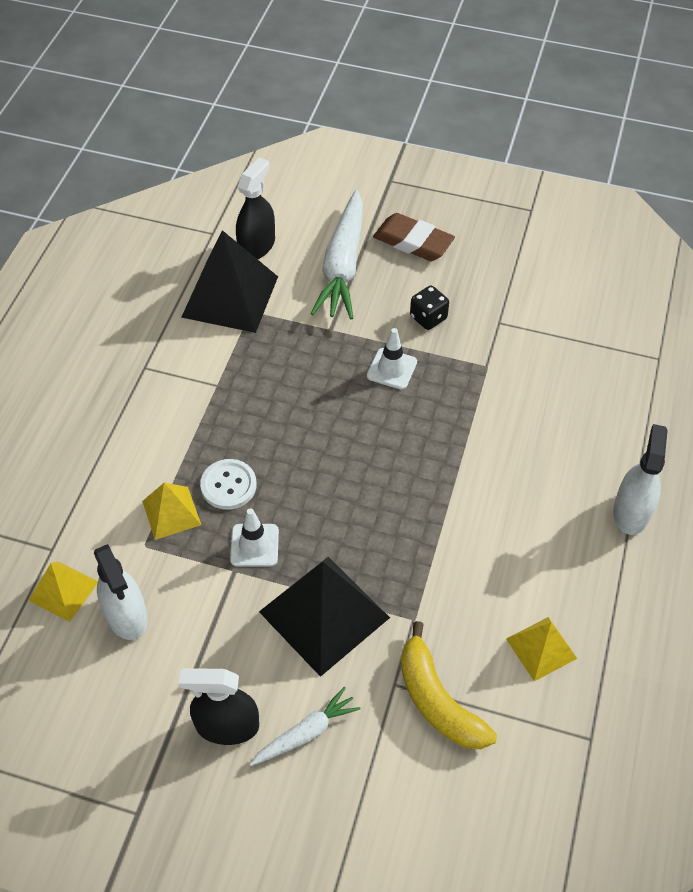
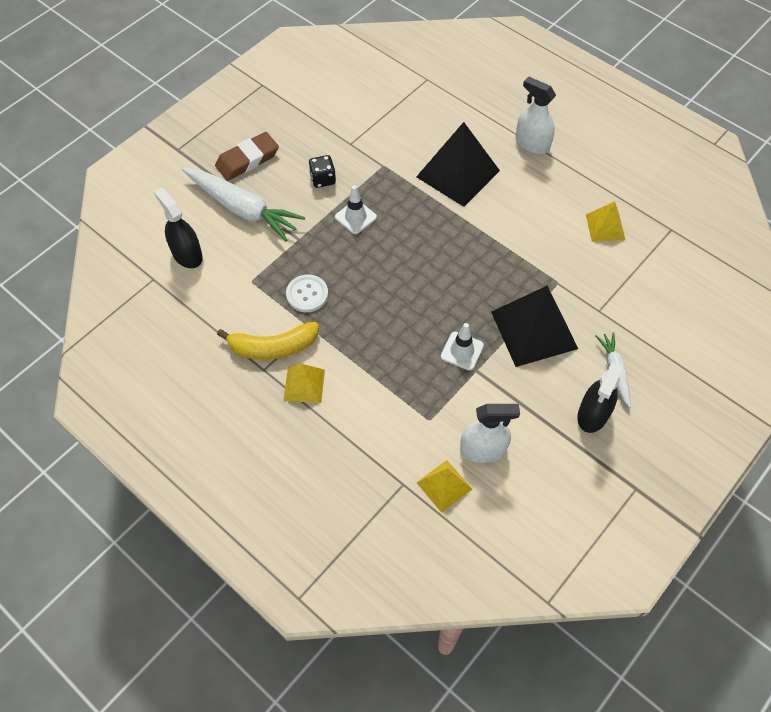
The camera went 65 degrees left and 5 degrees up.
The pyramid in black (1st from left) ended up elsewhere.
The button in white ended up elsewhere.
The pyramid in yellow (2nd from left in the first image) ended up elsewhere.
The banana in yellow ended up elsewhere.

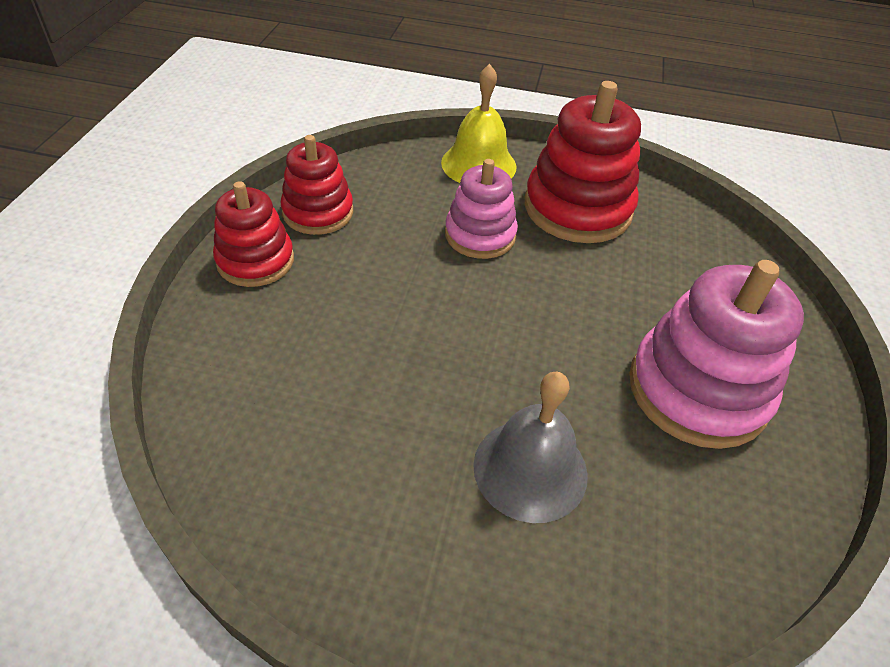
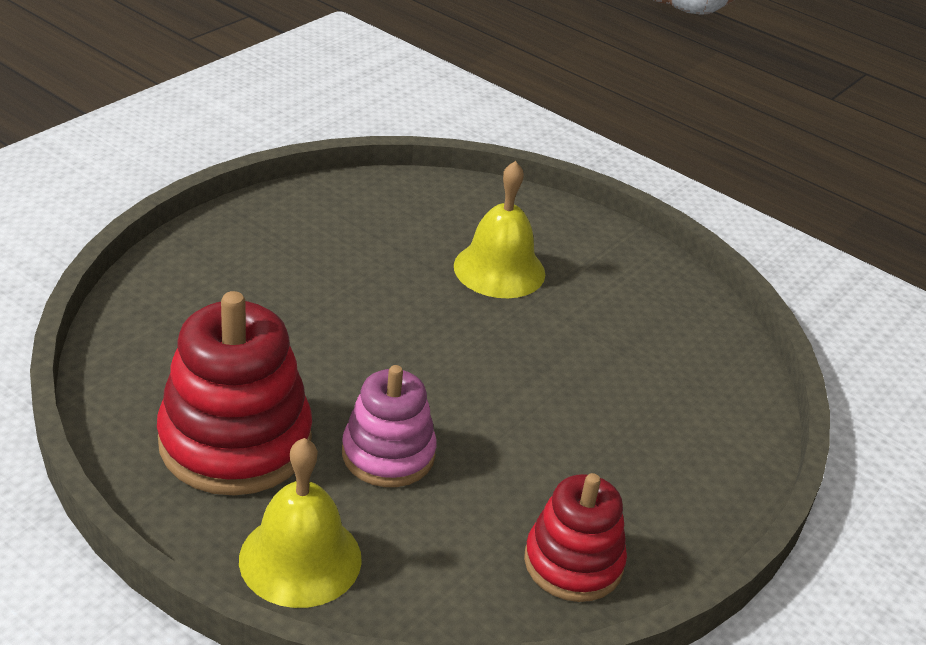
The camera went 155 degrees left and 10 degrees down.
The second view lost the stacking toy in red (1st from left).
The second view lost the stacking toy in pink (2nd from left).
What was the bell in grey turned into the bell in yellow (2nd from left).

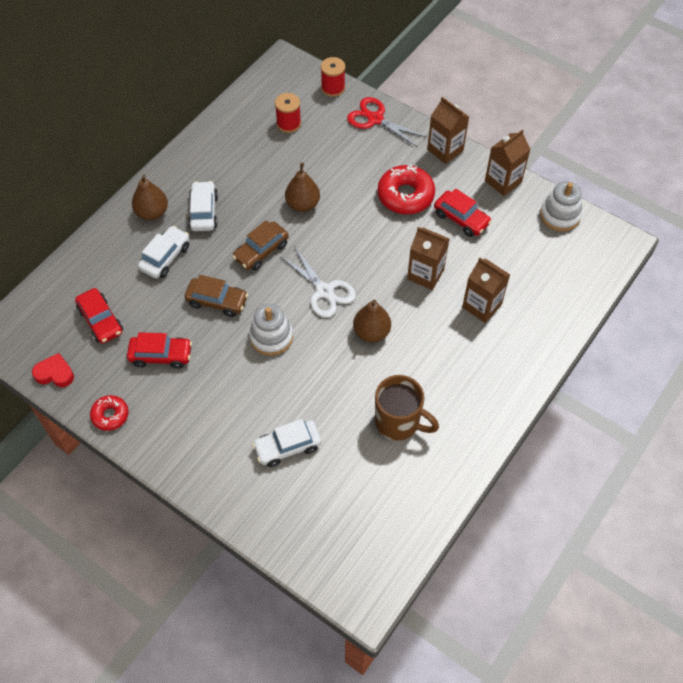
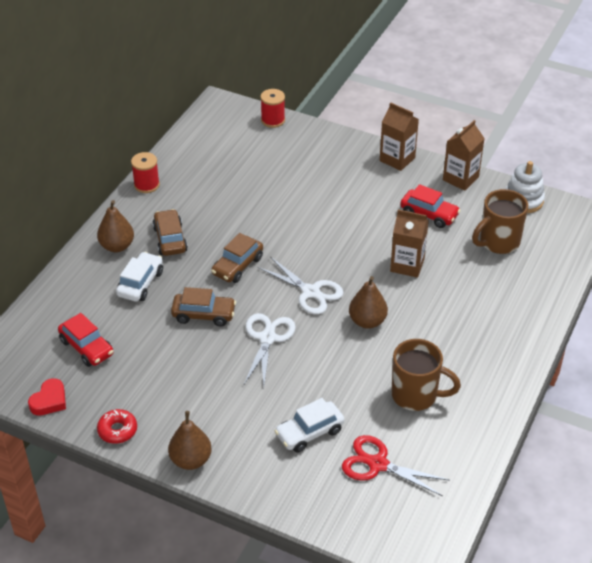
The camera went 10 degrees left and 15 degrees down.
The spool in red (1st from left) ended up elsewhere.
The scissors in red ended up elsewhere.
The pear in brown (2nd from left) ended up elsewhere.
The second view lost the donut in red (2nd from left).
What was the car in white (2nd from left) turned into the car in brown (1st from left).
The second view lost the carton in brown (3rd from left).
Where the stacking toy in white (1st from left) stood, the scissors in white (1st from left) came to stand.
The second view lost the car in red (2nd from left).
The heart in red ended up facing another way, 120 degrees clockwise from before.
The second view gained the mug in brown (2nd from left).

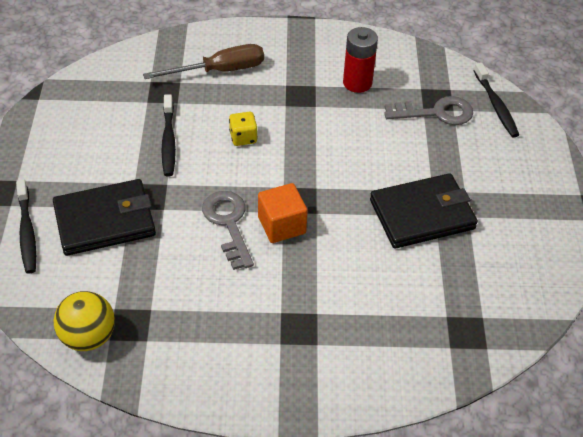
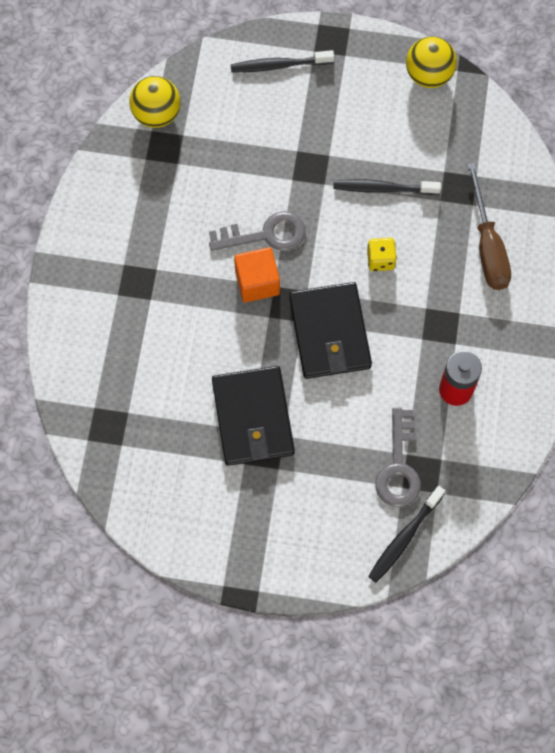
The camera went 100 degrees right and 20 degrees up.
The toothbrush in black (3rd from left) ended up facing another way, 45 degrees counterclockwise from before.
The wallet in black (1st from left in the first image) ended up elsewhere.
The second view gained the ball in yellow (2nd from left).

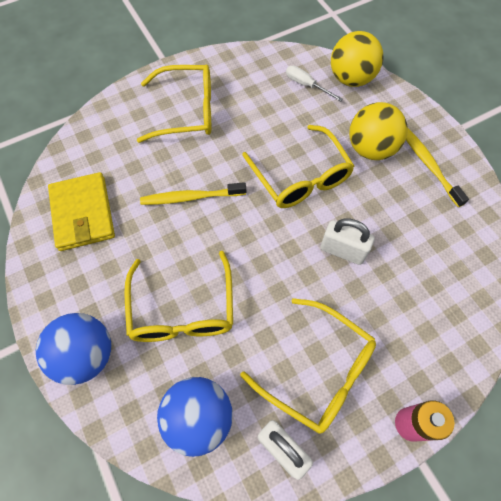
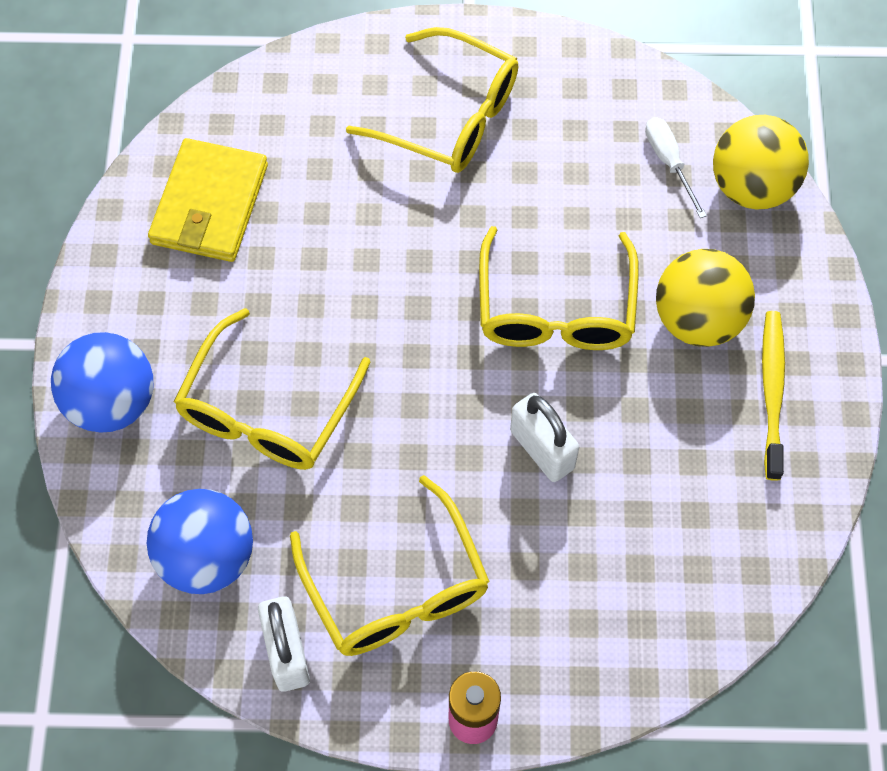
The camera went 30 degrees right and 0 degrees up.
The second view lost the toothbrush in yellow (1st from left).

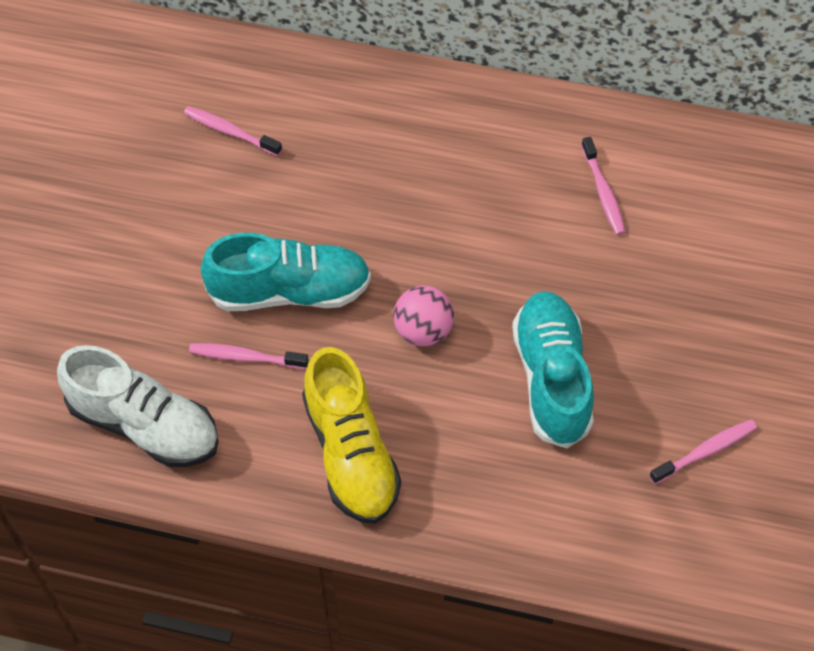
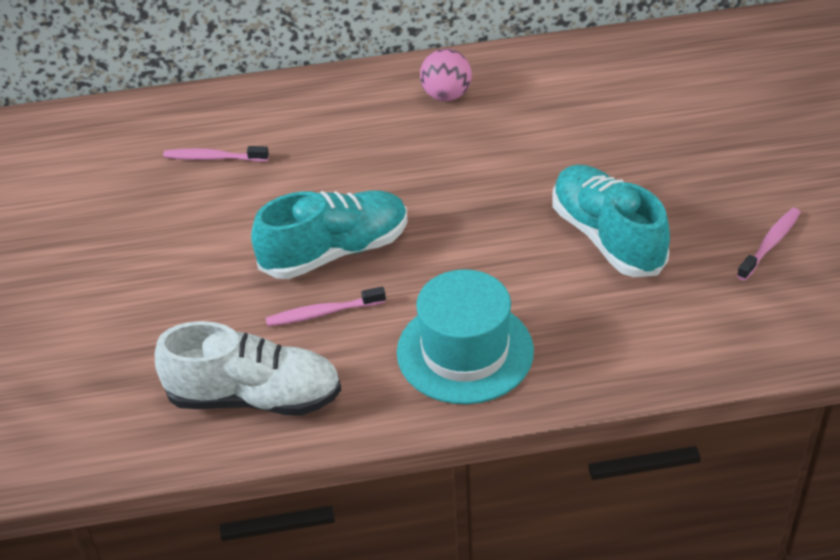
The camera went 20 degrees left and 15 degrees down.
The second view lost the toothbrush in pink (3rd from left).
The ball in pink ended up elsewhere.
Where the shoe in yellow stood, the hat in turquoise came to stand.

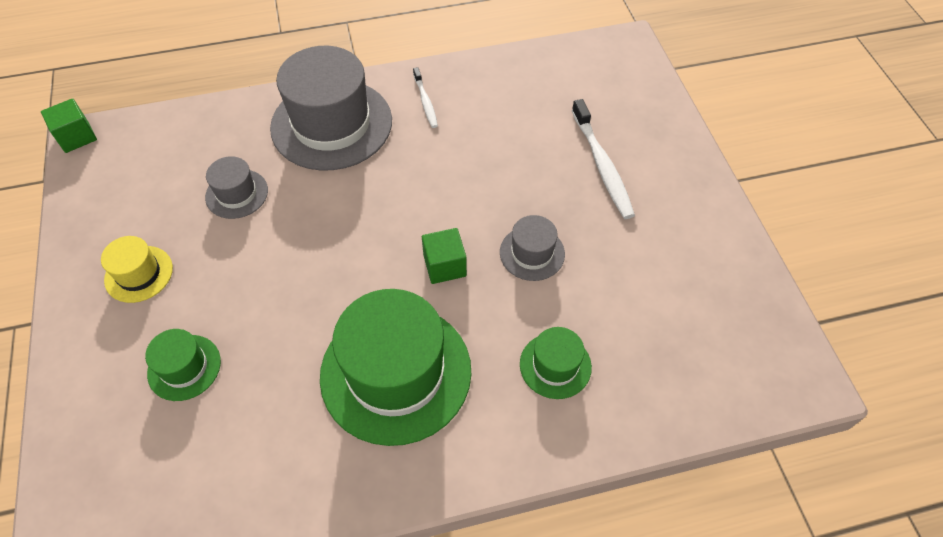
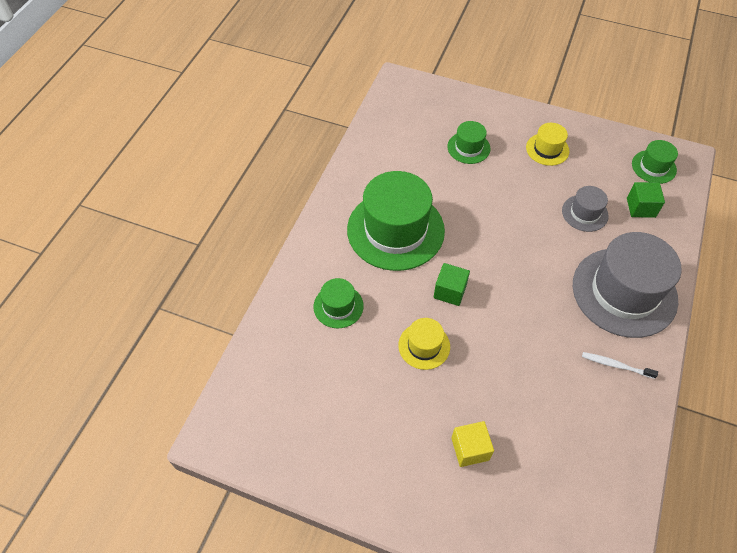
The camera went 125 degrees right and 0 degrees up.
The cube in green (1st from left in the first image) ended up elsewhere.
Where the toothbrush in white (2nd from left) stood, the cube in yellow came to stand.
What was the hat in grey (3rd from left) turned into the hat in yellow (1st from left).
The second view gained the hat in green (4th from left).

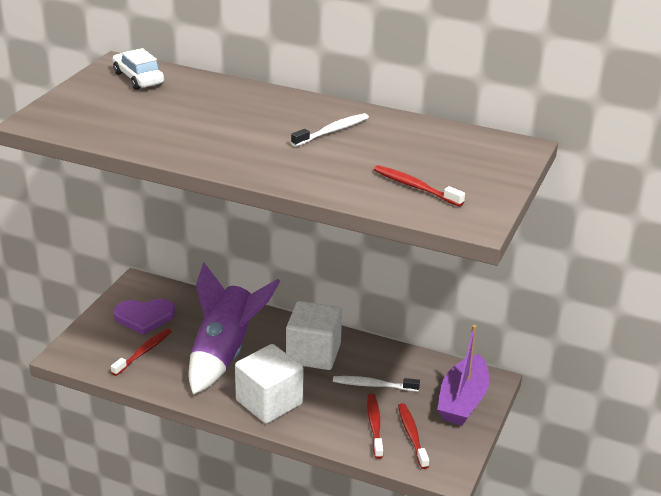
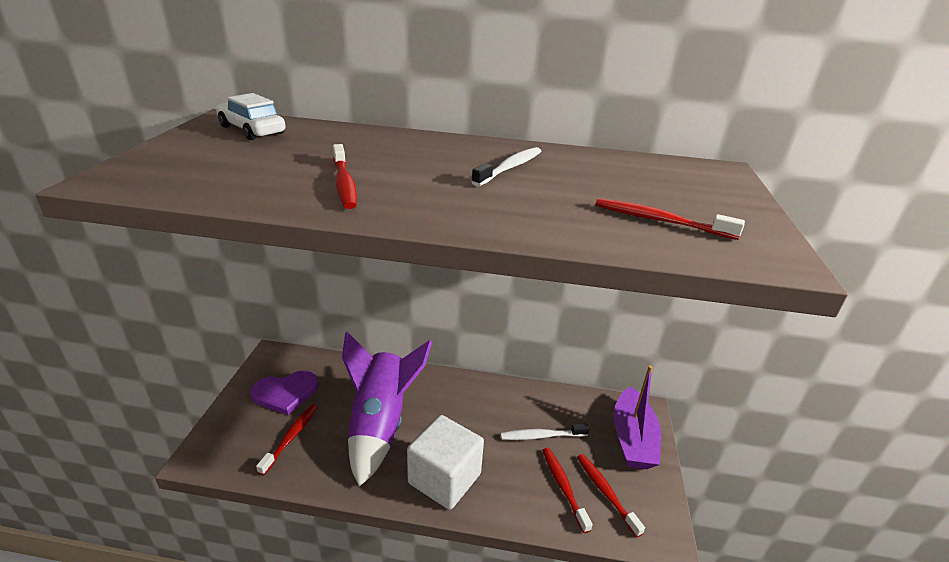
The camera went 15 degrees left and 0 degrees up.
The second view lost the cube in white (2nd from left).
The second view gained the toothbrush in red (2nd from left).

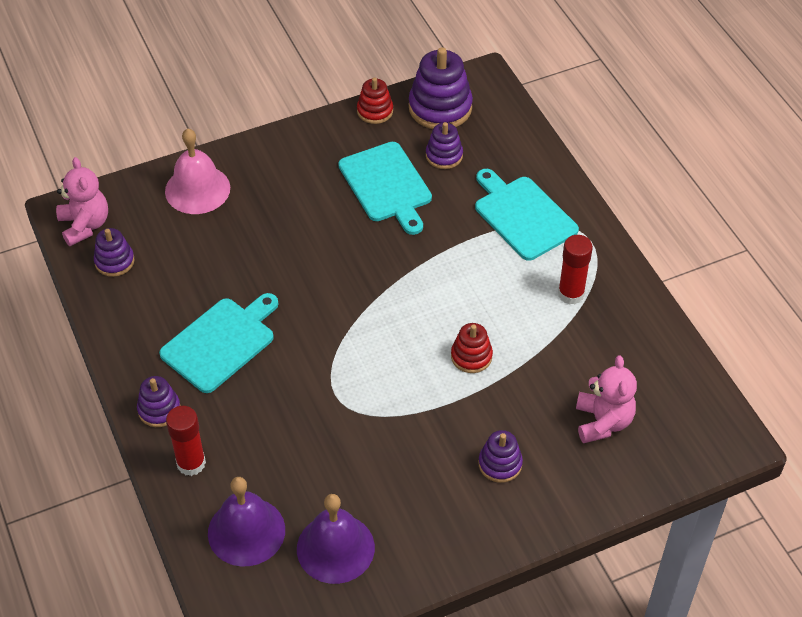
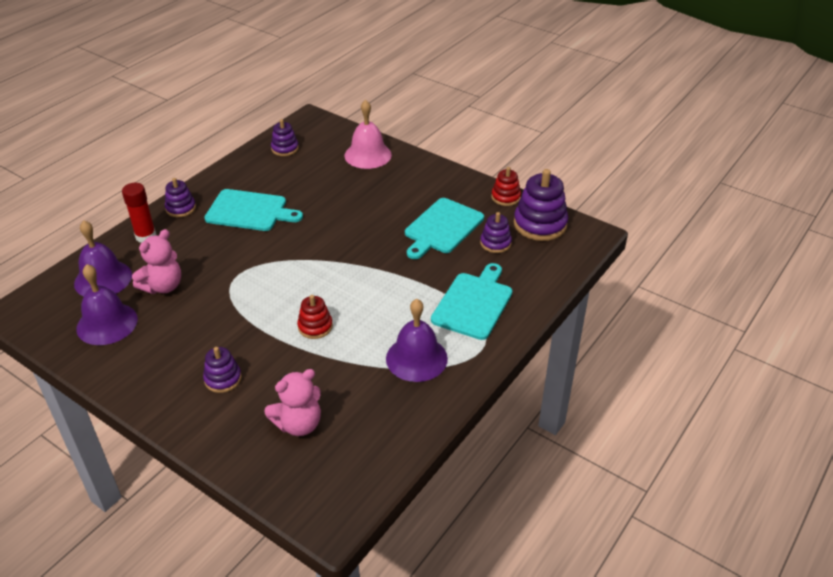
The camera went 60 degrees right and 10 degrees down.
The teddy bear in pink (1st from left) ended up elsewhere.
Where the glue stick in red (2nd from left) stood, the bell in purple (3rd from left) came to stand.

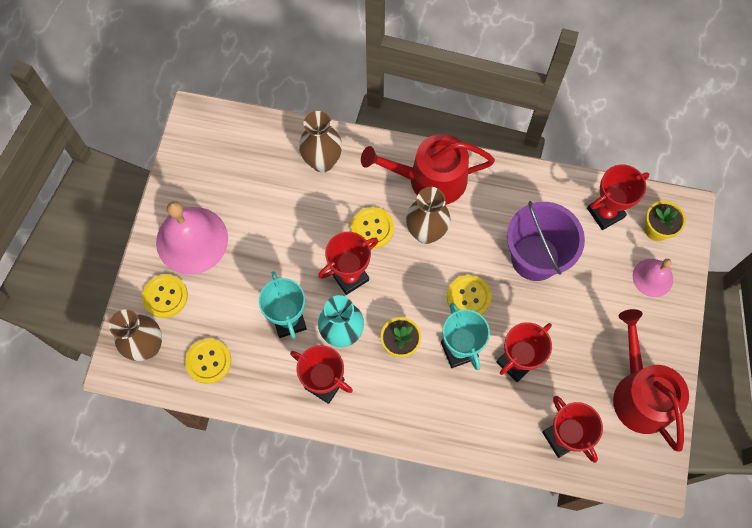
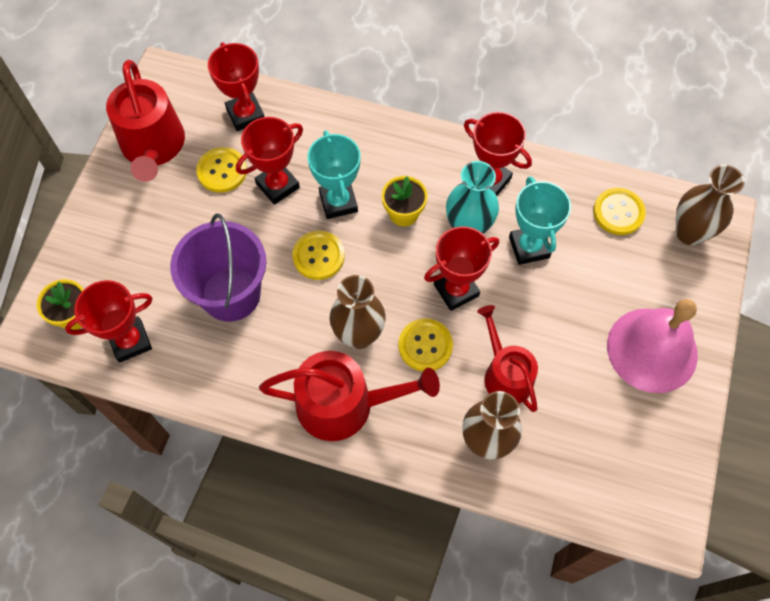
The camera went 175 degrees left and 5 degrees down.
The second view lost the bell in pink (2nd from left).
The button in yellow (1st from left) ended up elsewhere.
The second view gained the watering can in red (3rd from left).

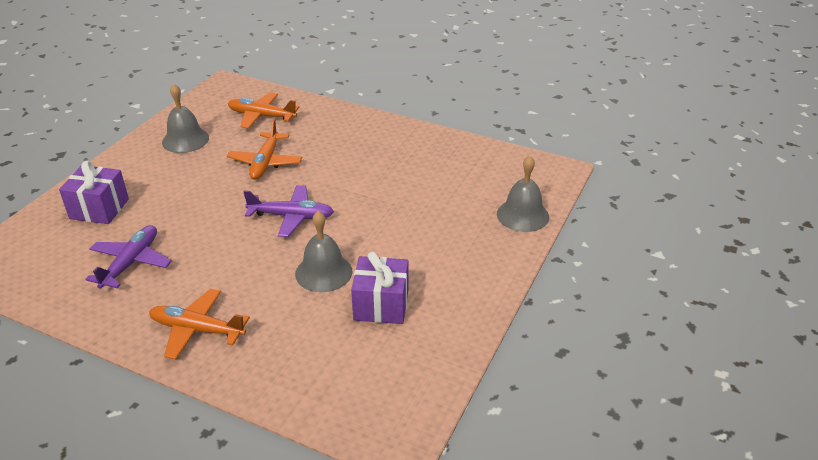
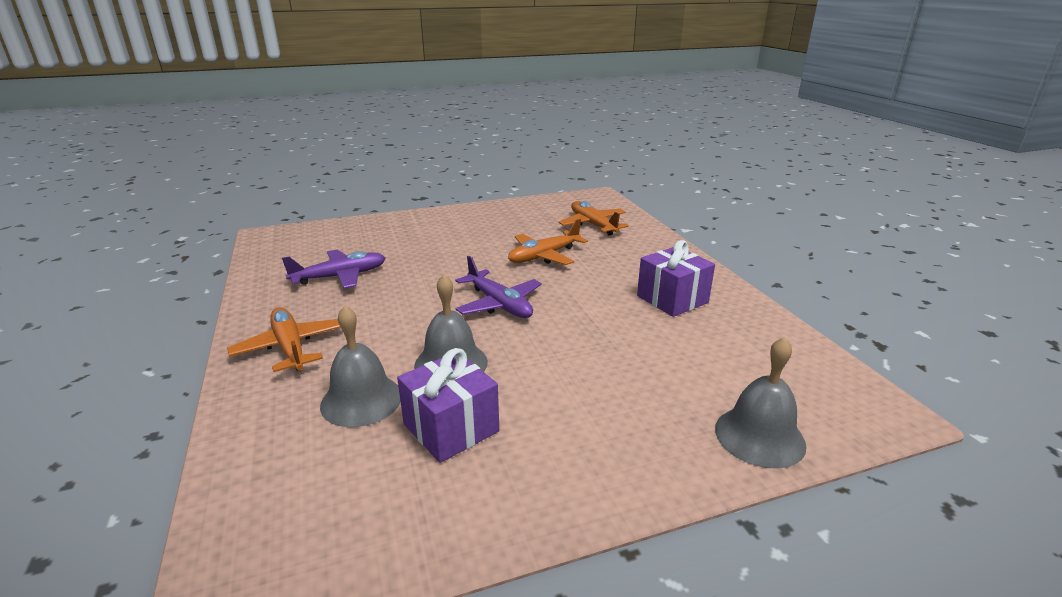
The camera went 45 degrees right and 10 degrees down.
The bell in grey (1st from left) ended up elsewhere.
The gift in purple (1st from left in the first image) ended up elsewhere.

